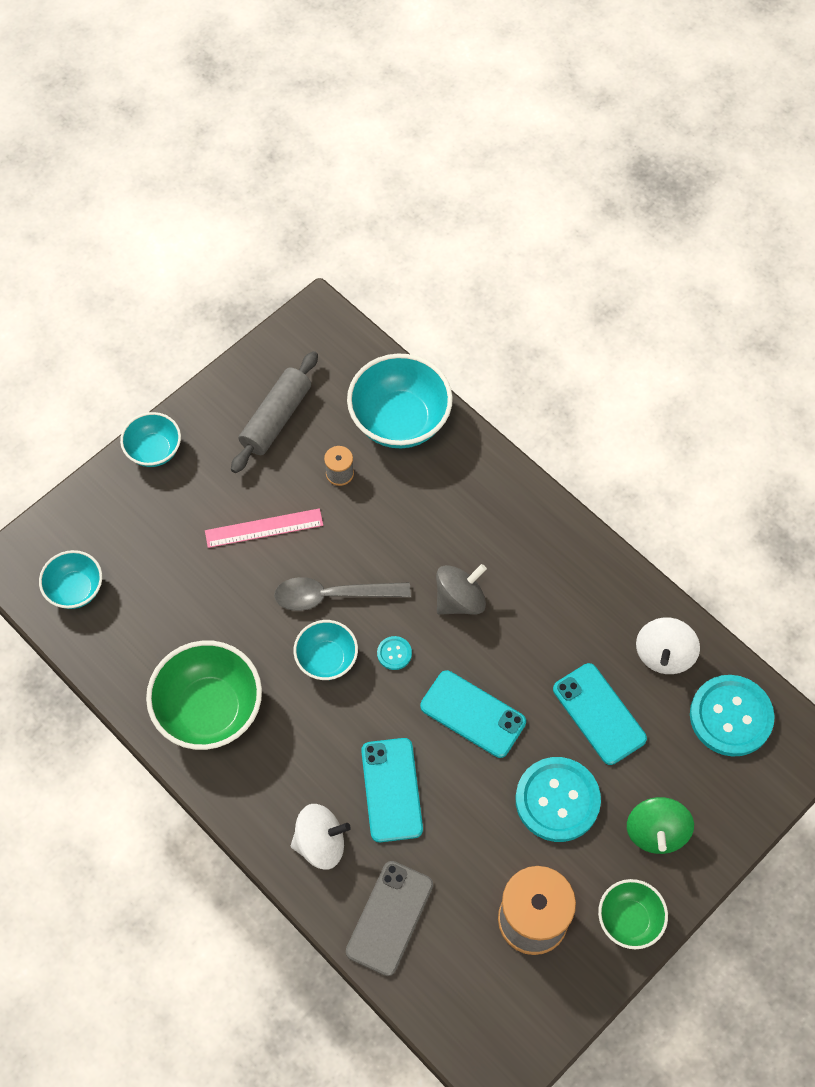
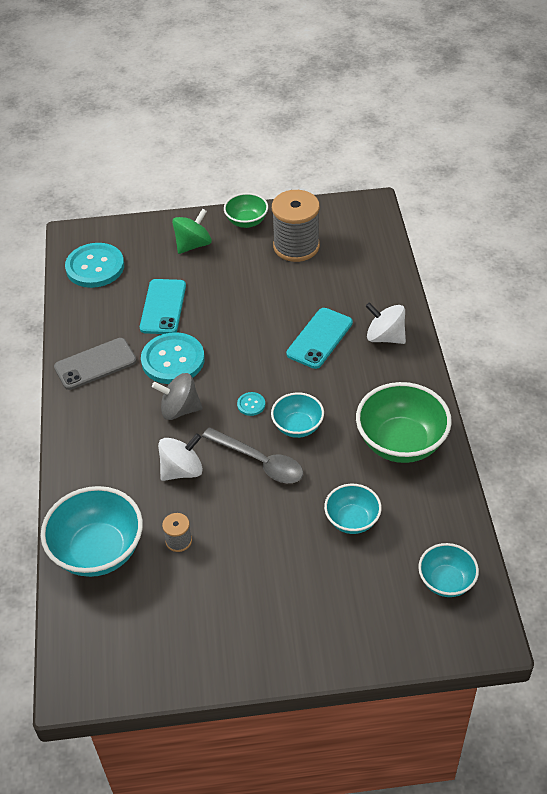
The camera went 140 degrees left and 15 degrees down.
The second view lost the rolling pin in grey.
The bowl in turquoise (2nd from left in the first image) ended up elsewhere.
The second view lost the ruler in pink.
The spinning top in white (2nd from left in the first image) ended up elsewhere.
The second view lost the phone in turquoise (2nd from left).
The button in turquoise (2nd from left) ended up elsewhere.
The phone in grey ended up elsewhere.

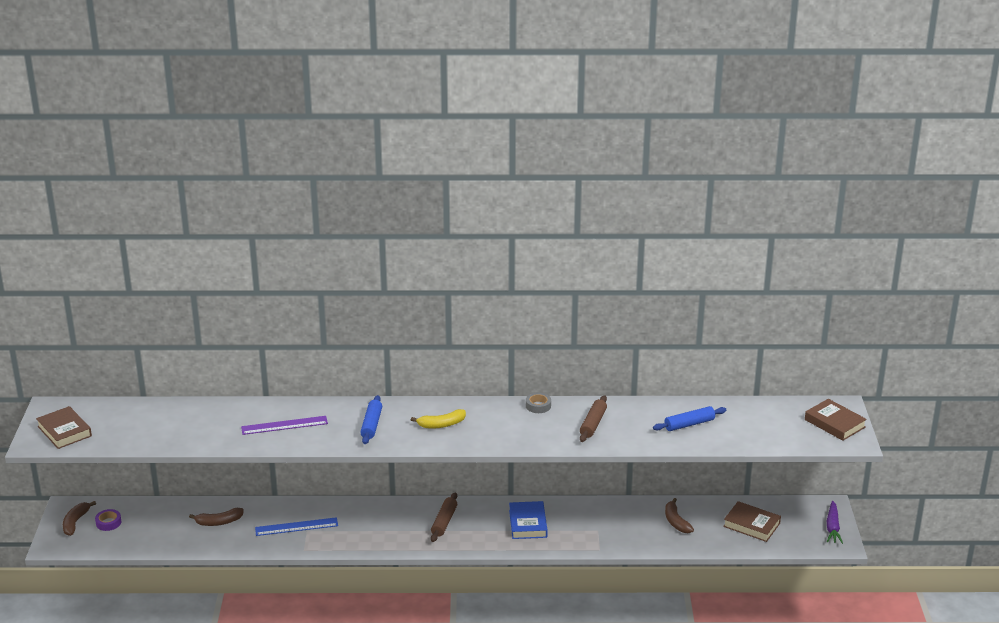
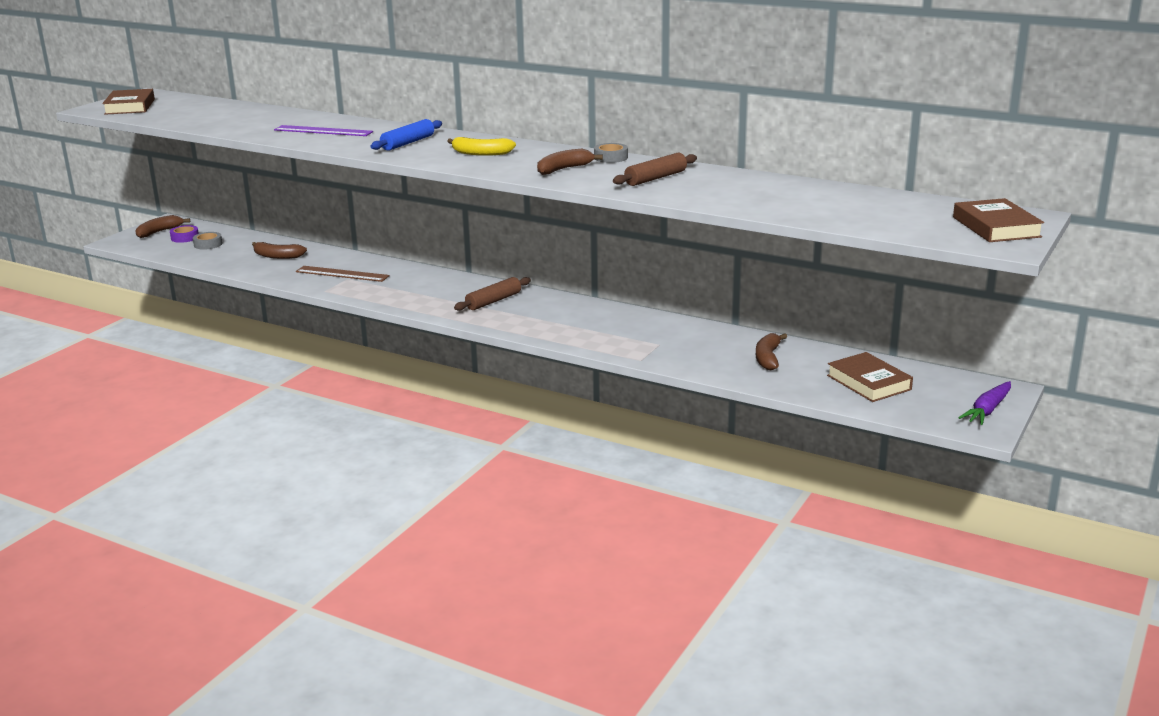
The camera went 30 degrees right and 5 degrees down.
The second view lost the rolling pin in blue (2nd from left).
The second view lost the book in blue.
What was the ruler in blue turned into the ruler in brown.
The second view gained the banana in brown (3rd from left).
The second view gained the tape in grey (1st from left).

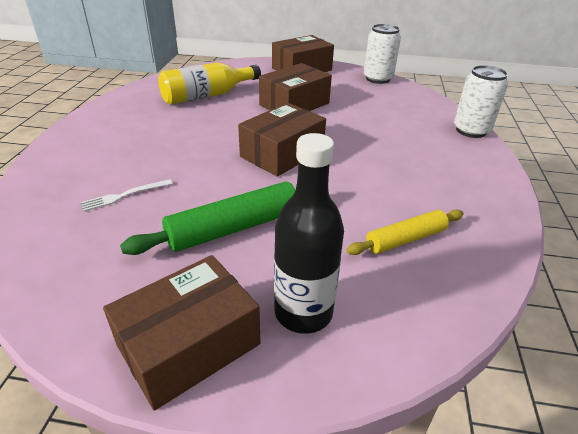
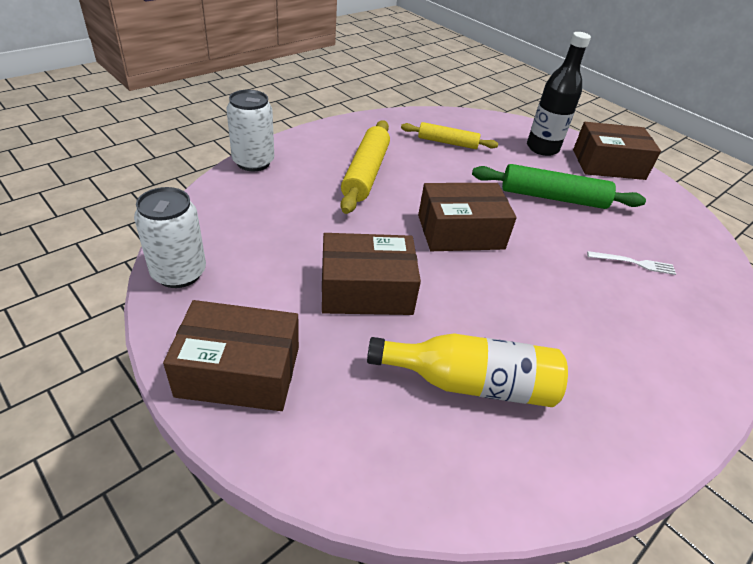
The camera went 145 degrees left and 5 degrees up.
The second view gained the rolling pin in yellow (1st from left).

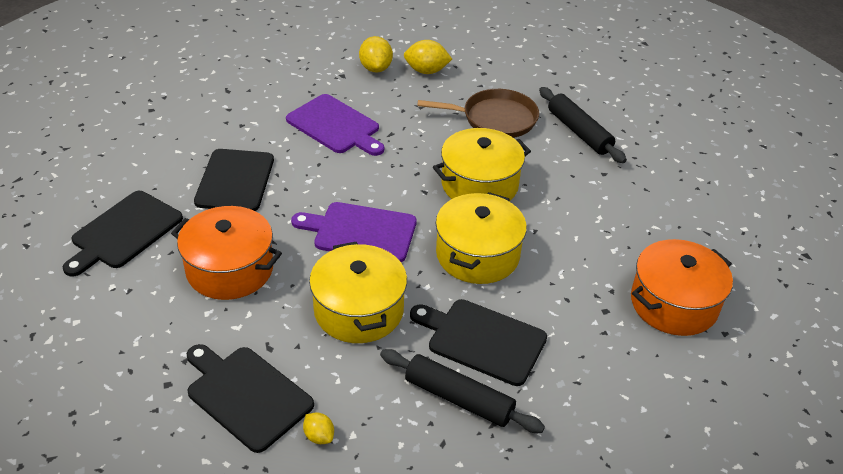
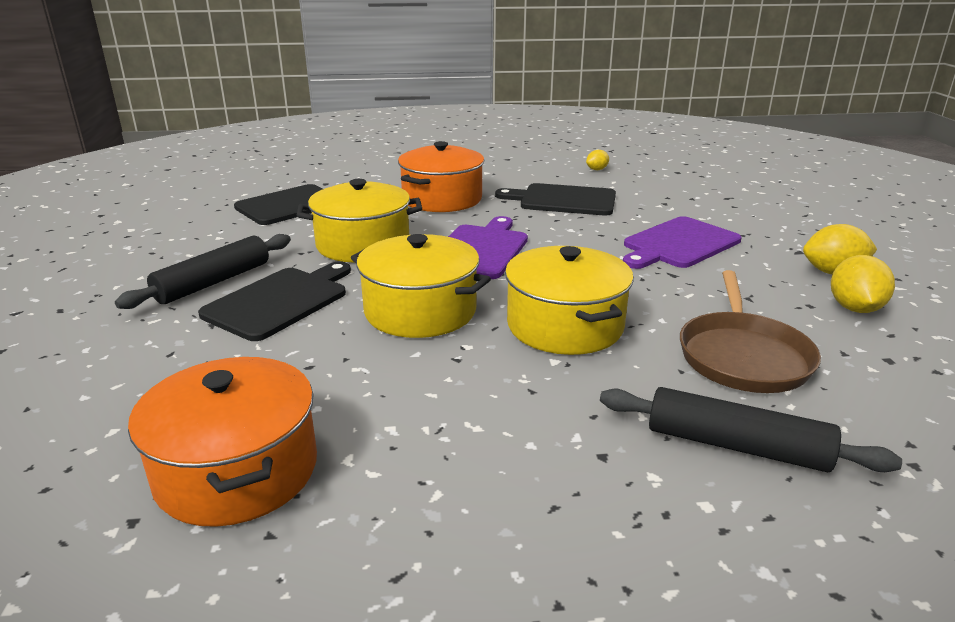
The camera went 100 degrees right and 15 degrees down.
The rolling pin in black (2nd from left) ended up facing another way, 45 degrees clockwise from before.
The second view lost the cutting board in black (1st from left).
The lemon in yellow (1st from left) ended up elsewhere.

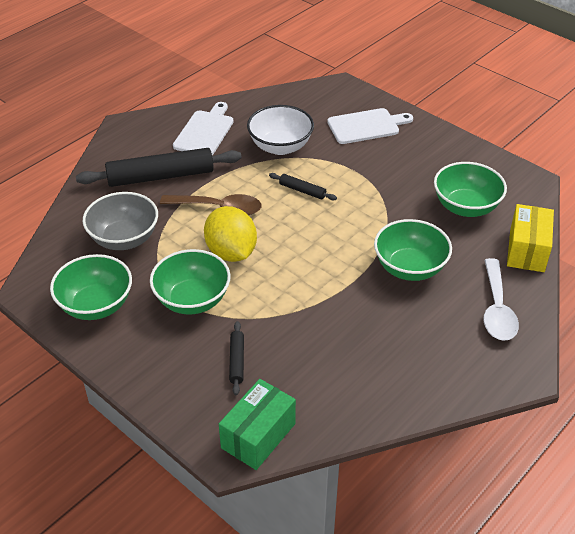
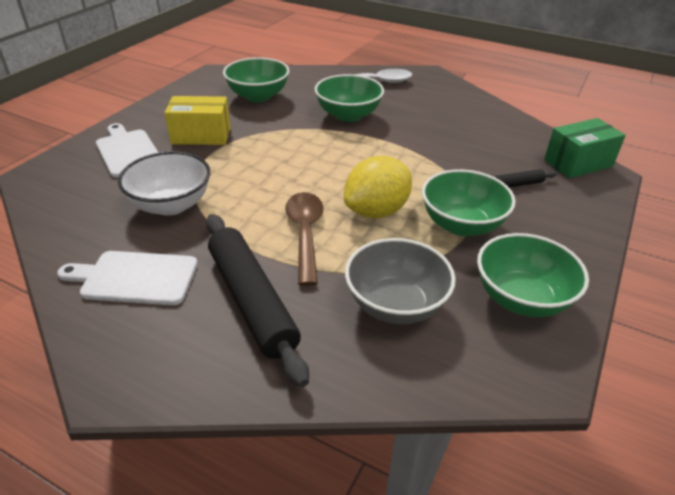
The camera went 105 degrees left and 5 degrees down.
The second view lost the rolling pin in black (3rd from left).
The box in yellow ended up elsewhere.
The box in green ended up facing another way, 45 degrees counterclockwise from before.

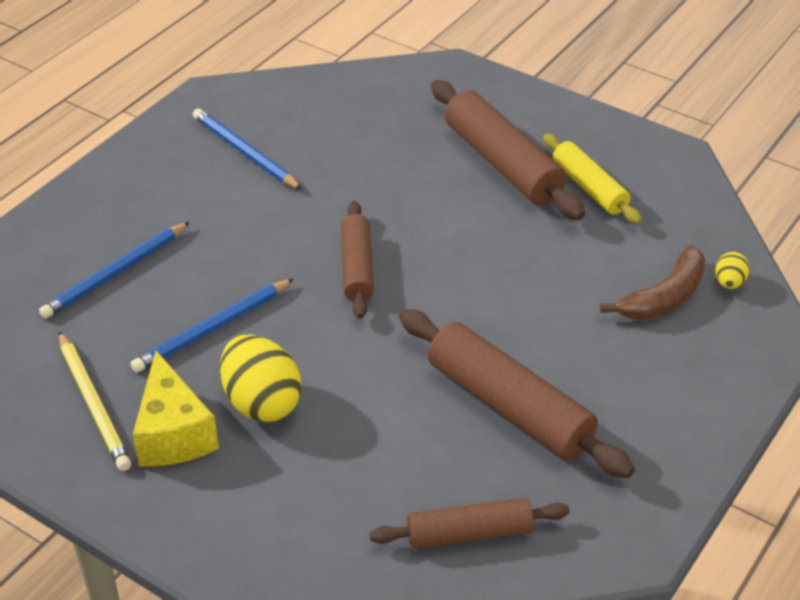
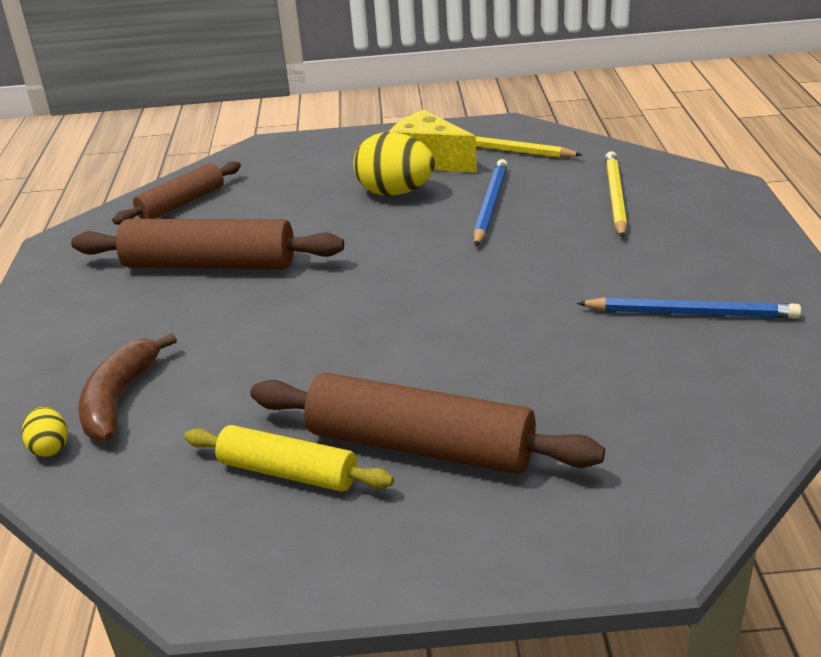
The camera went 145 degrees right and 10 degrees down.
The second view lost the rolling pin in brown (1st from left).
What was the pencil in blue (1st from left) turned into the pencil in yellow (2nd from left).

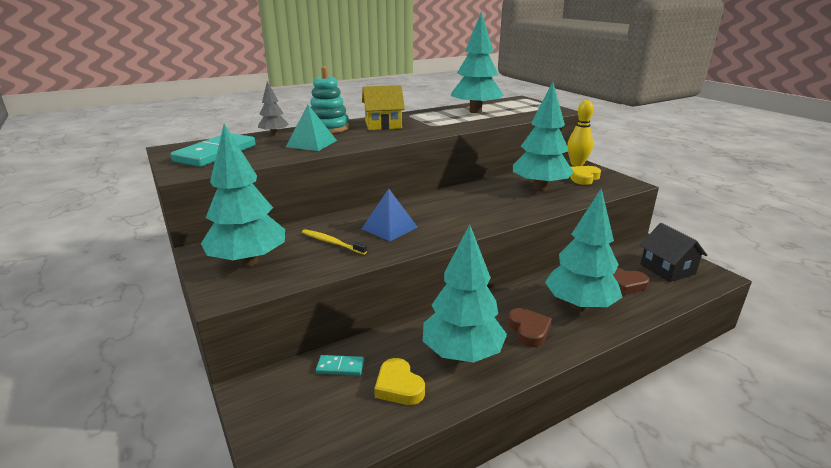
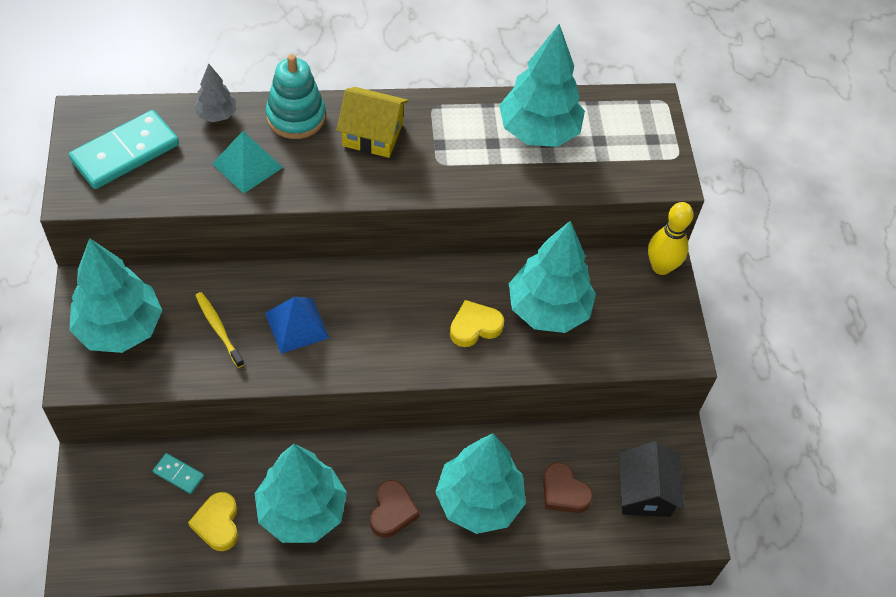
The camera went 20 degrees right and 30 degrees up.
The heart in yellow (2nd from left) ended up elsewhere.

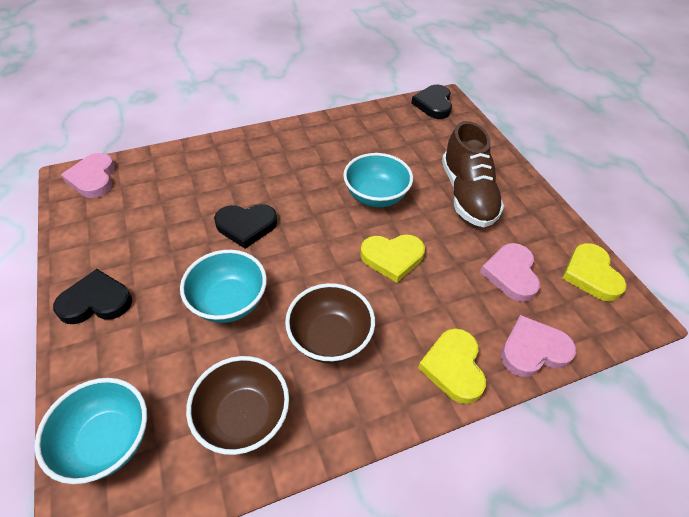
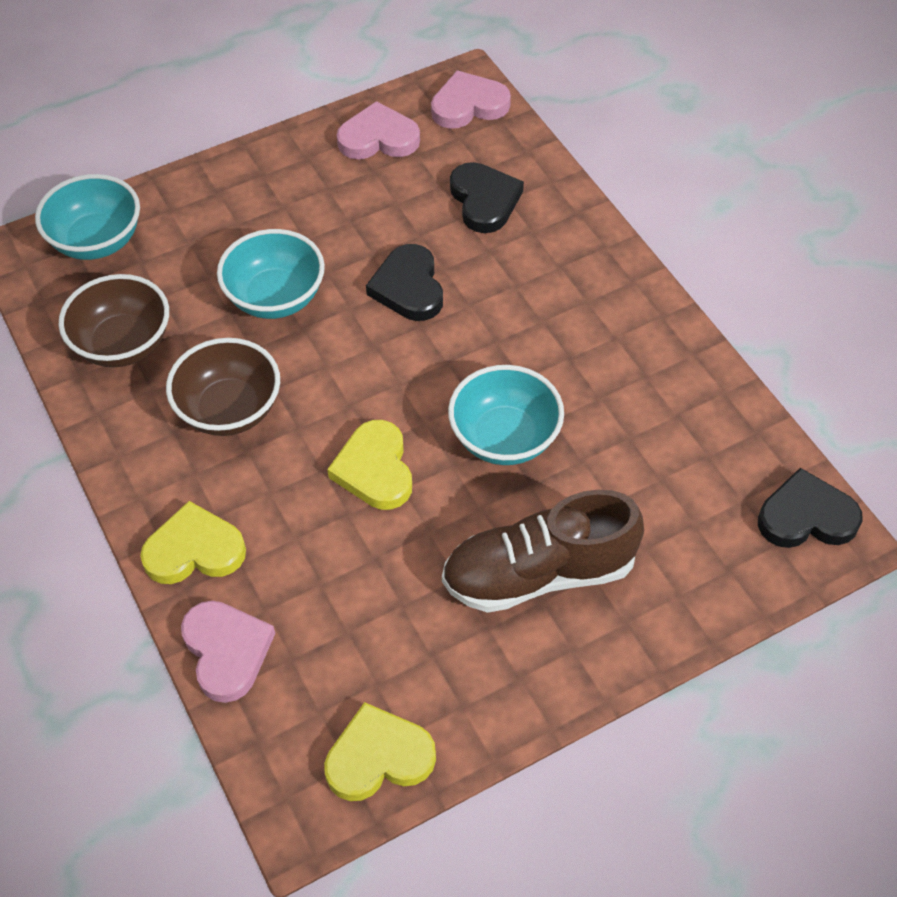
The camera went 85 degrees right and 5 degrees up.
The heart in pink (2nd from left) ended up elsewhere.
The heart in black (1st from left in the first image) ended up elsewhere.

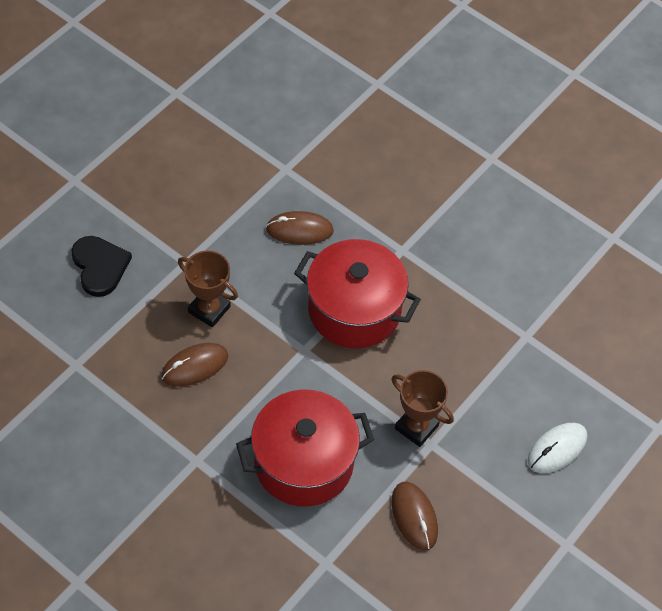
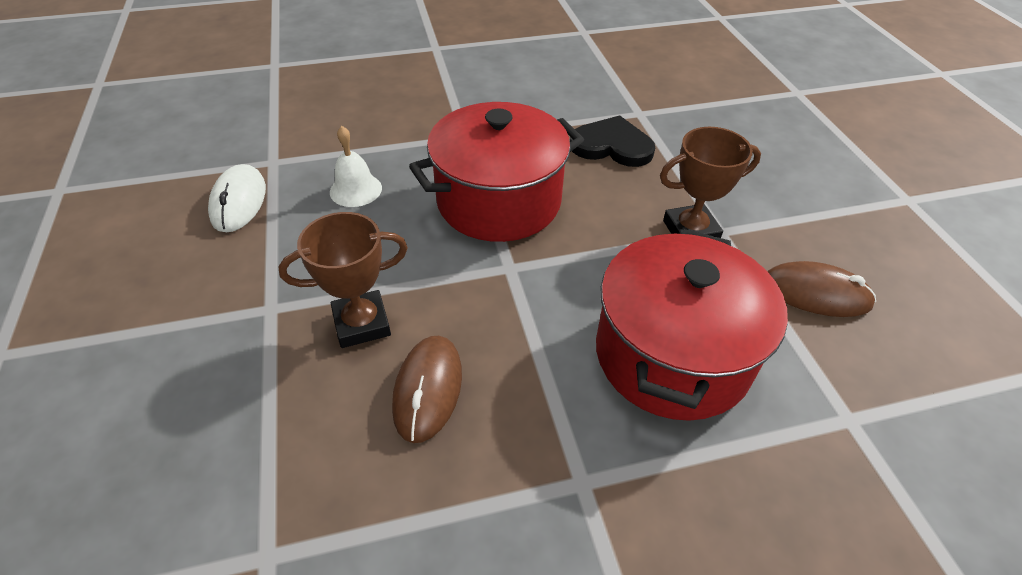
The camera went 50 degrees left and 10 degrees down.
Where the mouse in brown (2nd from left) stood, the bell in white came to stand.
The heart in black ended up elsewhere.
The mouse in white ended up elsewhere.

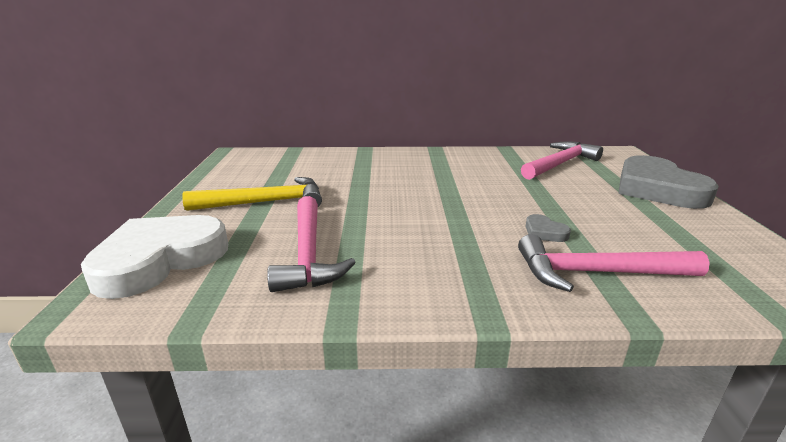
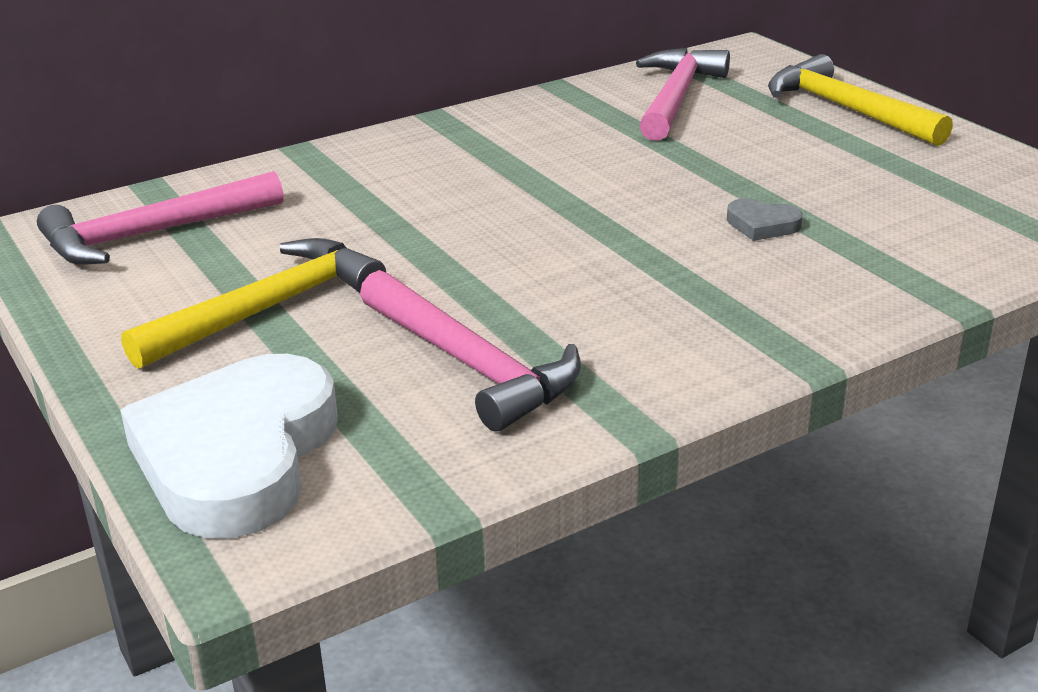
The camera went 30 degrees left and 5 degrees up.
Where the heart in grey (2nd from left) stood, the hammer in yellow (2nd from left) came to stand.
The hammer in pink (3rd from left in the first image) ended up elsewhere.

